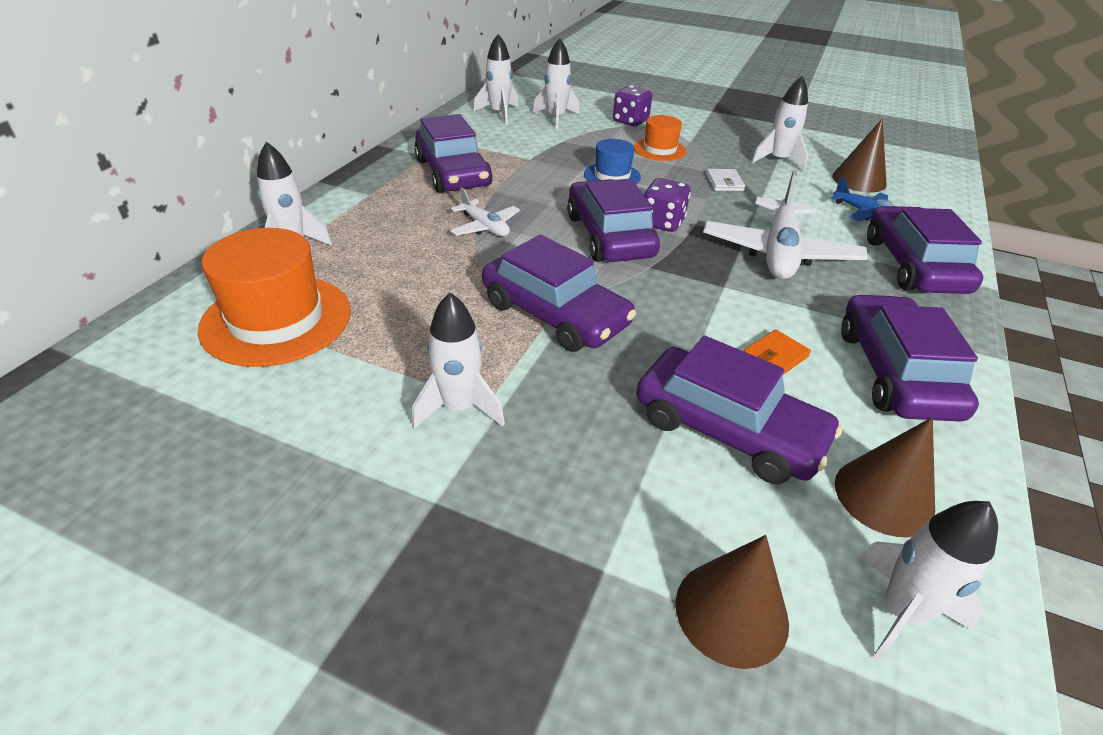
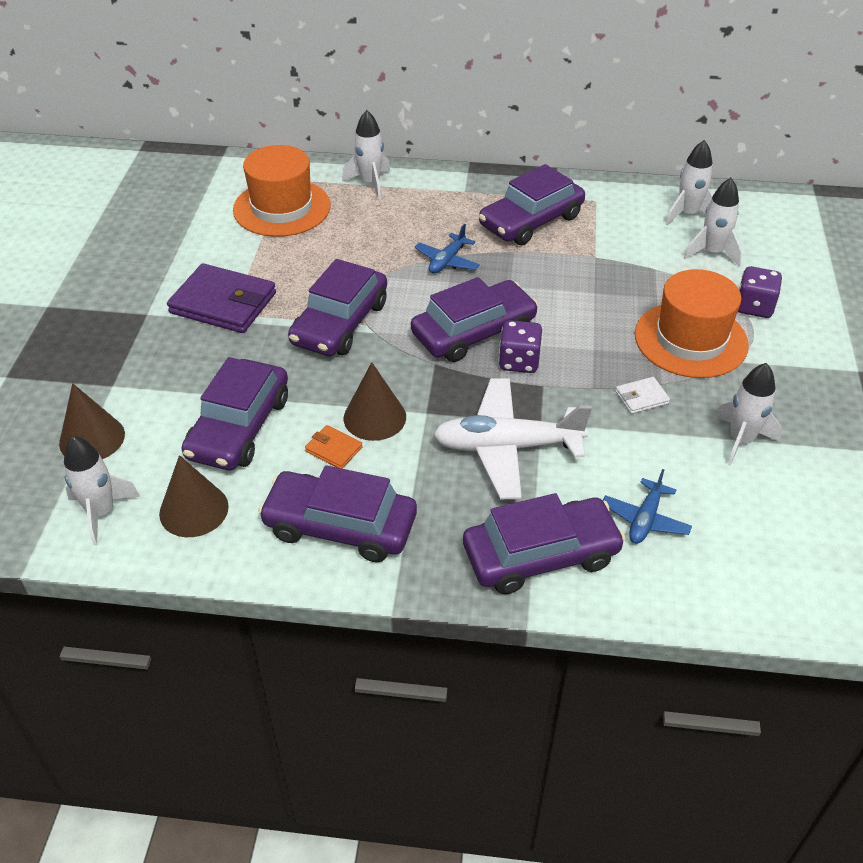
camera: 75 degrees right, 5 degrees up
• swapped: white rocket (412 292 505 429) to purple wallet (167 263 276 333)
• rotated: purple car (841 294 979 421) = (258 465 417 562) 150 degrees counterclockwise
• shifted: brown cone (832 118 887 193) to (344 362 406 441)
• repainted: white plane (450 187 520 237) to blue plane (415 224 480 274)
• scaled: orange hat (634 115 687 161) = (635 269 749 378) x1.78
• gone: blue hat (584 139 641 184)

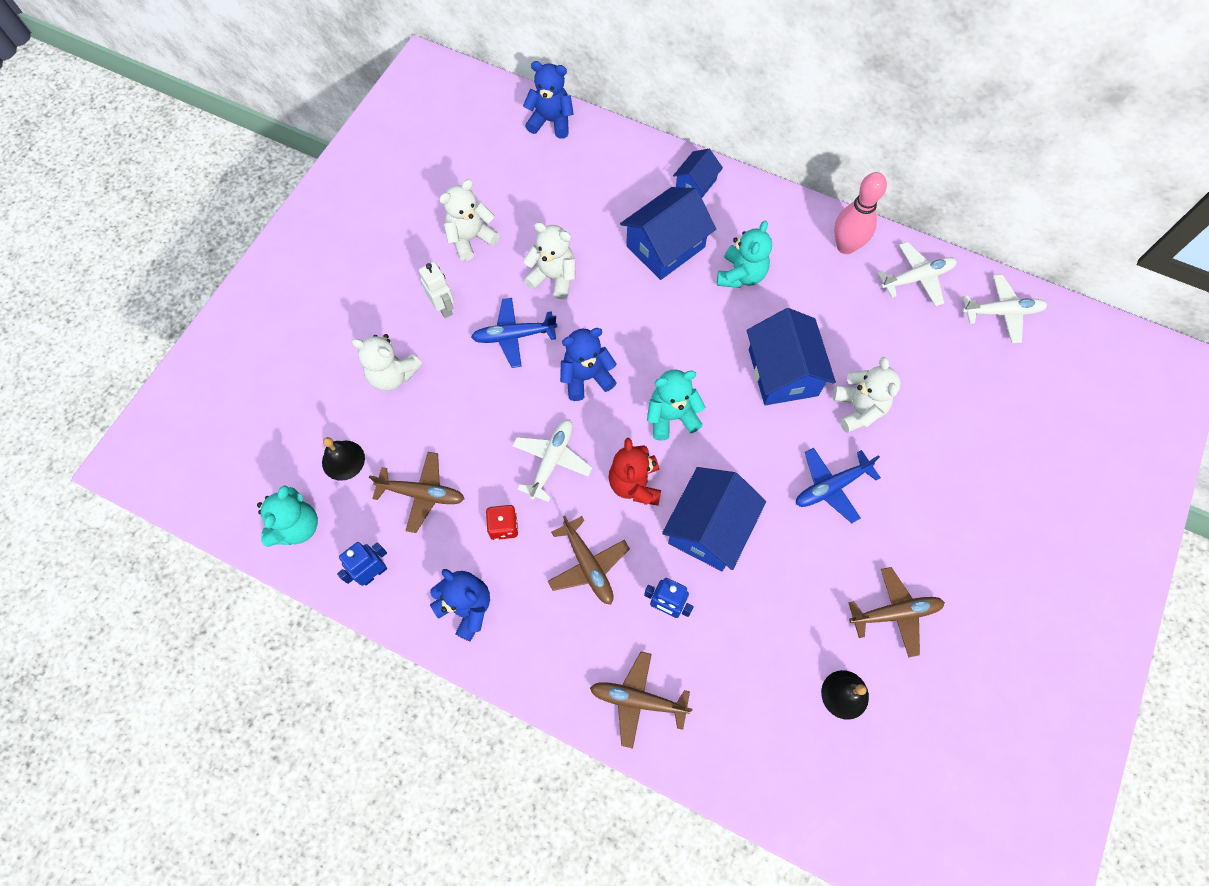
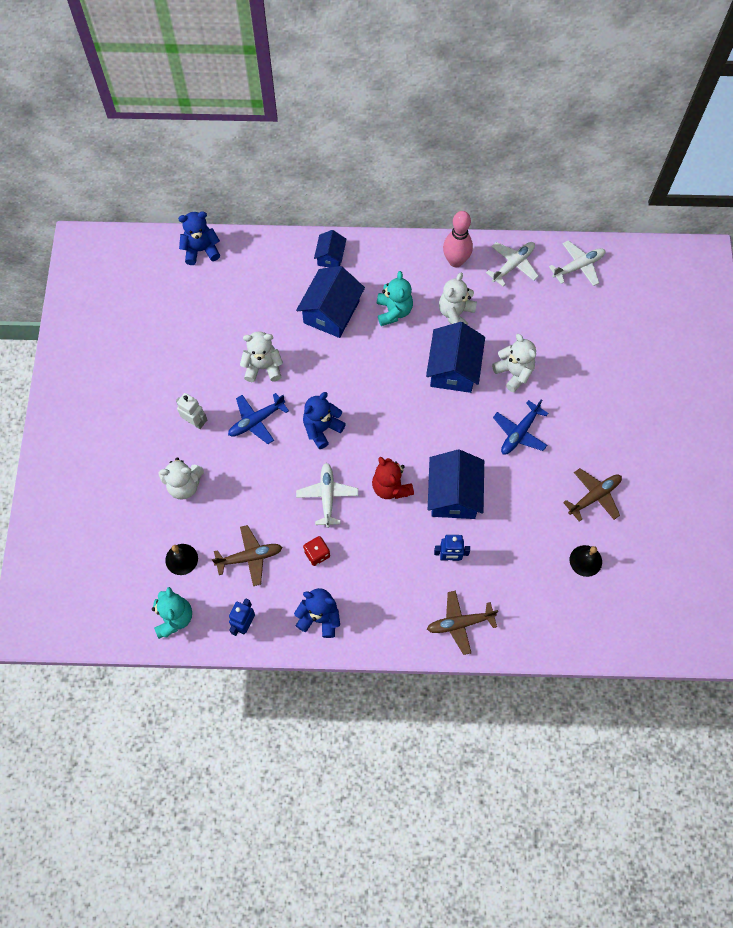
camera: 25 degrees left, 0 degrees up
• rotated: blue house (747 308 836 405) = (426 322 485 393) 45 degrees clockwise
• shifted: white teddy bear (439 179 500 261) to (439 273 477 325)
• gone: brown plane (548 516 630 605)
• gone: turquoise teddy bear (647 369 705 440)

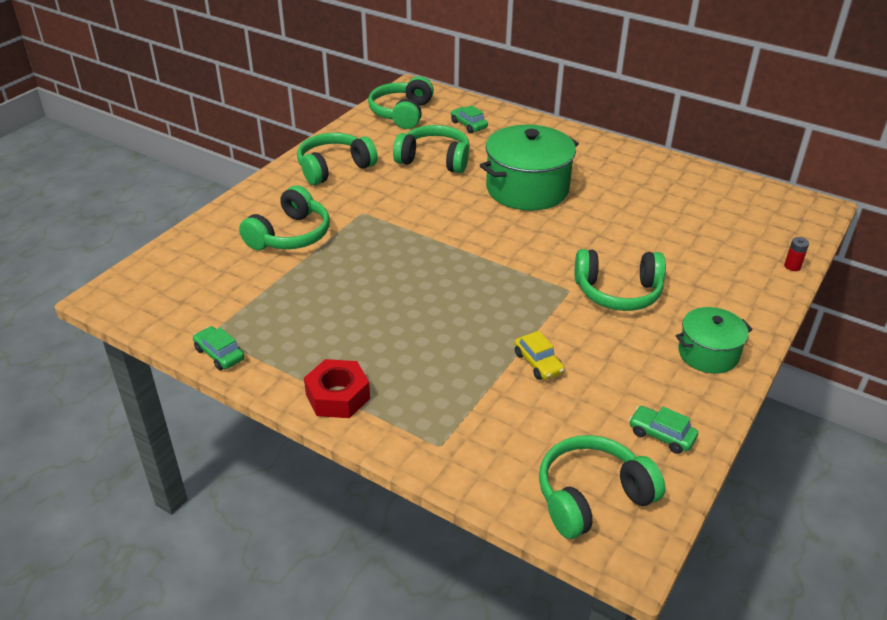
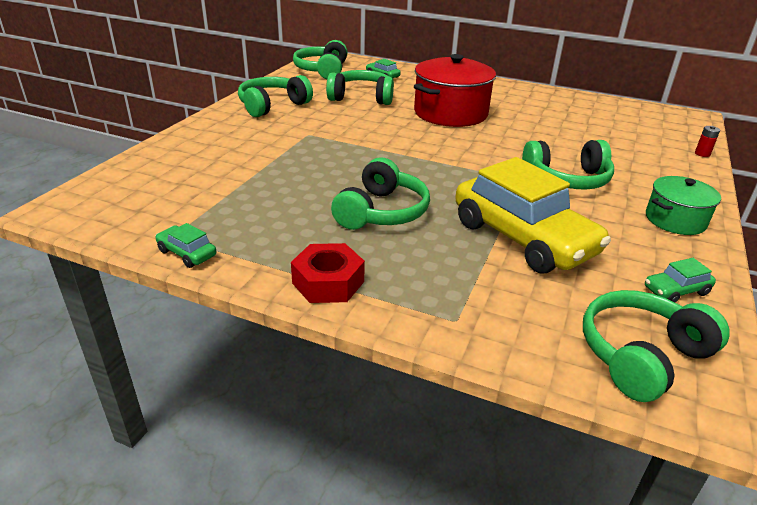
camera: 10 degrees left, 5 degrees down
• shifted: green headphones (239 185 330 250) to (331 157 430 230)
• repainted: green pot (480 124 579 211) to red pot (414 54 496 127)
• scaled: yellow car (514 331 565 380) = (455 157 611 273) x2.49
• rotated: green car (629 406 698 454) = (645 258 716 303) 45 degrees counterclockwise

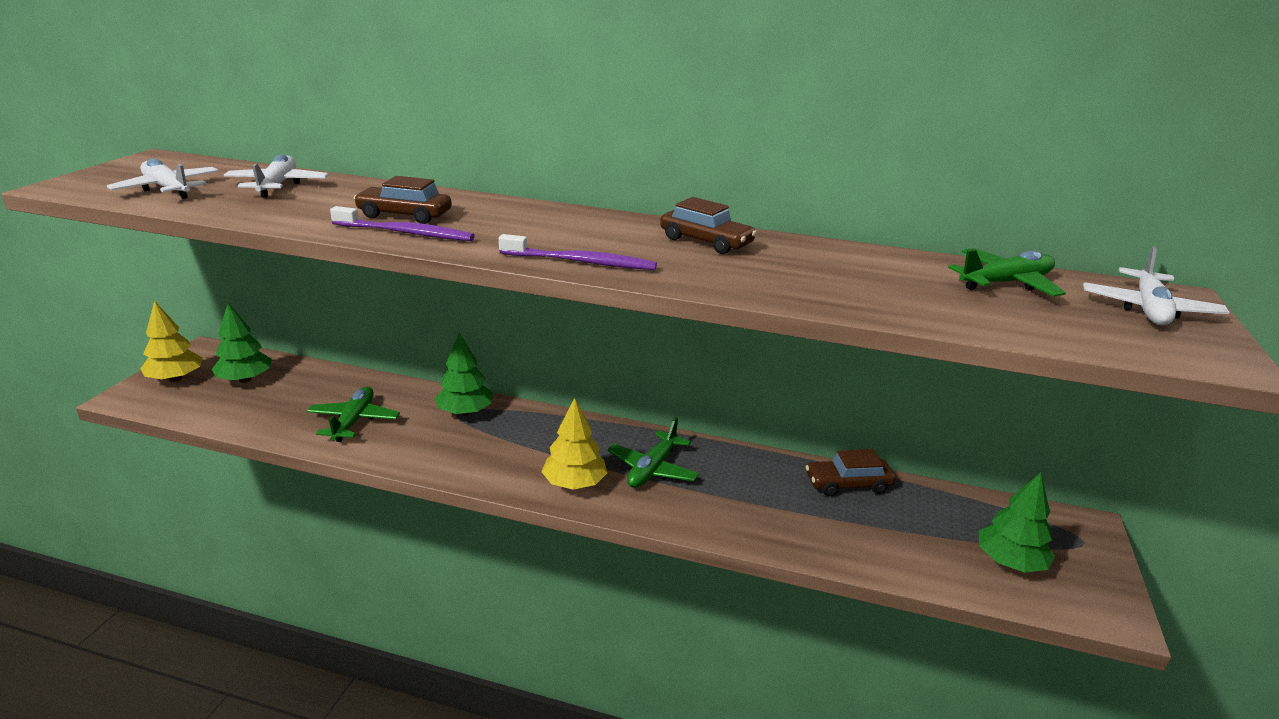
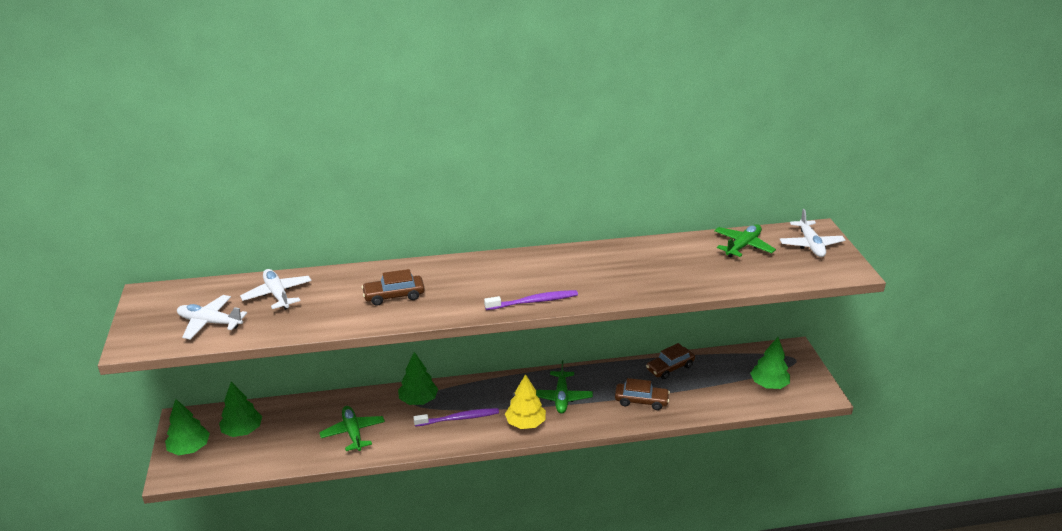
camera: 25 degrees left, 5 degrees up
• repainted: yellow tree (140 301 203 382) to green tree (165 399 210 455)
• shifted: purple toothbrush (330 206 475 241) to (413 408 499 427)
• shifted: brown car (660 197 757 254) to (615 378 670 410)

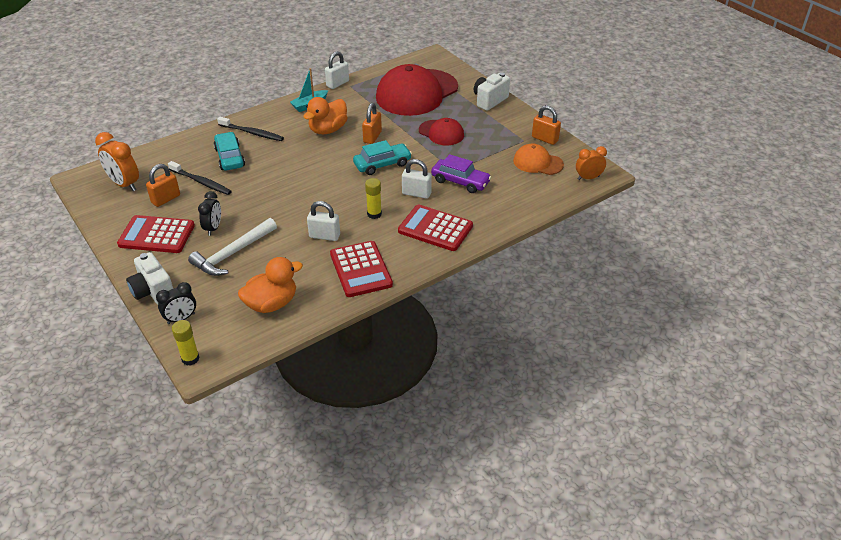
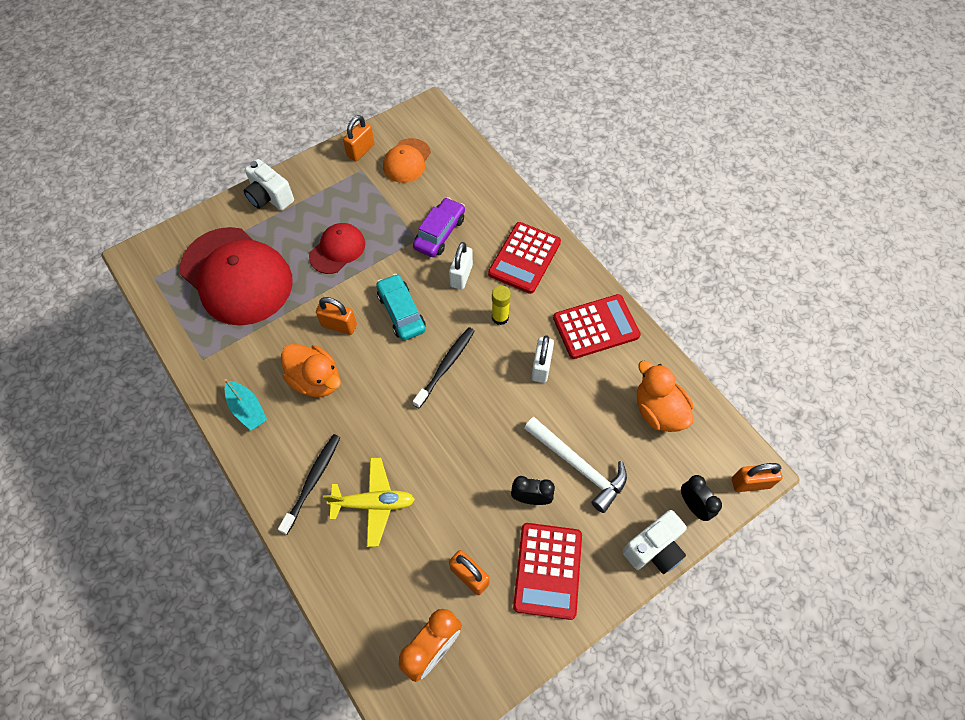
camera: 90 degrees left, 20 degrees up
• swapped: turquoise car (214 132 245 171) to yellow plane (323 458 415 547)
• shifted: black toothbrush (168 161 232 195) to (413 327 475 408)
• swapped: yellow glue stick (172 320 200 366) to orange padlock (732 463 782 492)
• gone: white padlock (325 51 349 89)
• gone: orange clock (576 146 607 180)

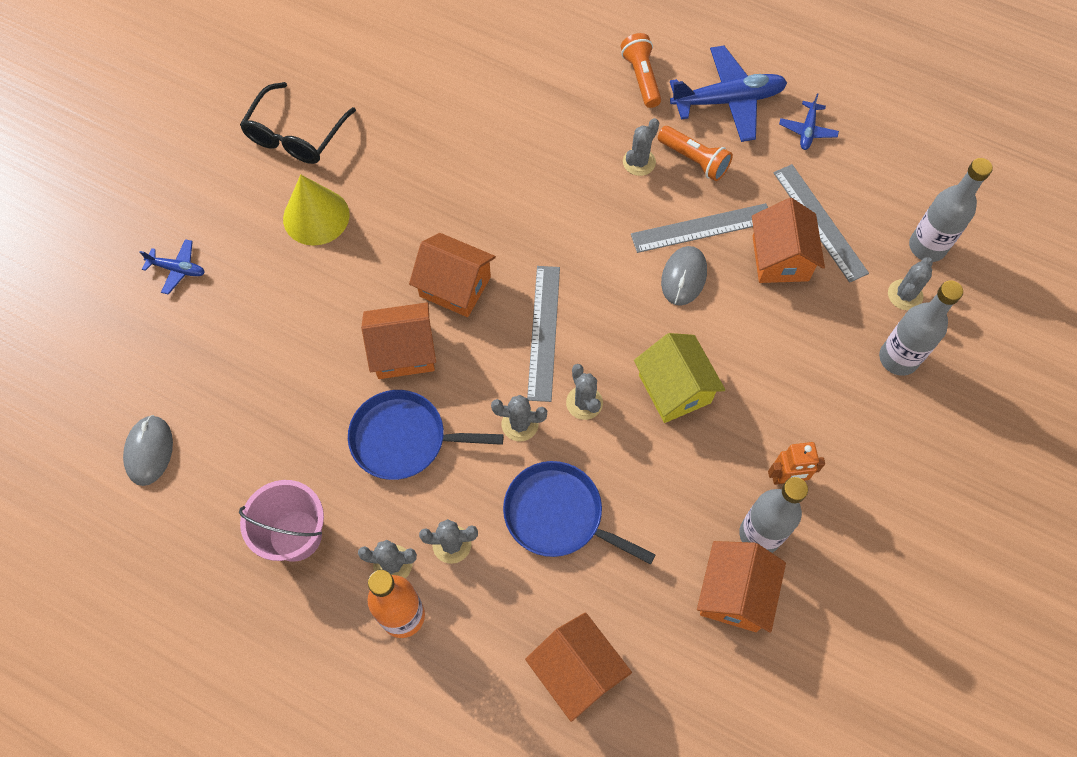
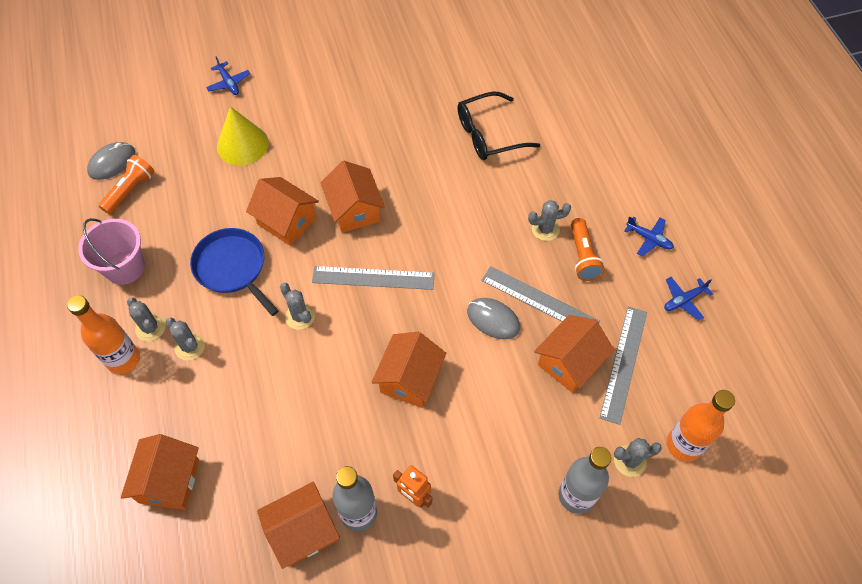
camera: 45 degrees right, 5 degrees down
• shifted: orange flashlight (621 33 661 108) to (99 155 155 214)
• shifted: yellow cone (283 175 350 246) to (217 106 269 166)
• rotated: grey ruler (527 266 560 402) = (312 266 435 290) 45 degrees clockwise
• repainted: yellow house (634 333 725 423) to orange house (372 332 446 408)
• shifted: black glasses (240 82 356 164) to (457 91 540 160)
• rotated: grey mouse (661 246 707 306) = (467 298 520 339) 60 degrees clockwise
• scaled: blue plane (670 46 787 142) = (624 216 674 257) x0.50
• repainted: grey bottle (909 158 993 262) to orange bottle (667 390 735 462)
• gone: blue pan (503 461 656 564)
• gone: grey cactus (566 364 603 420)

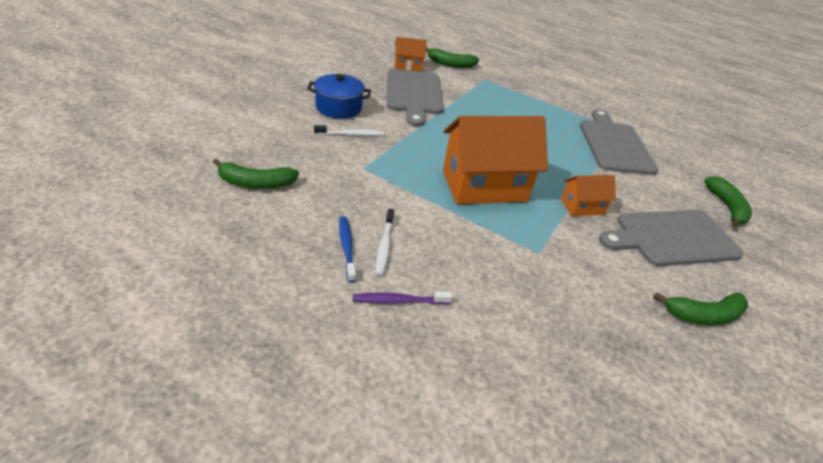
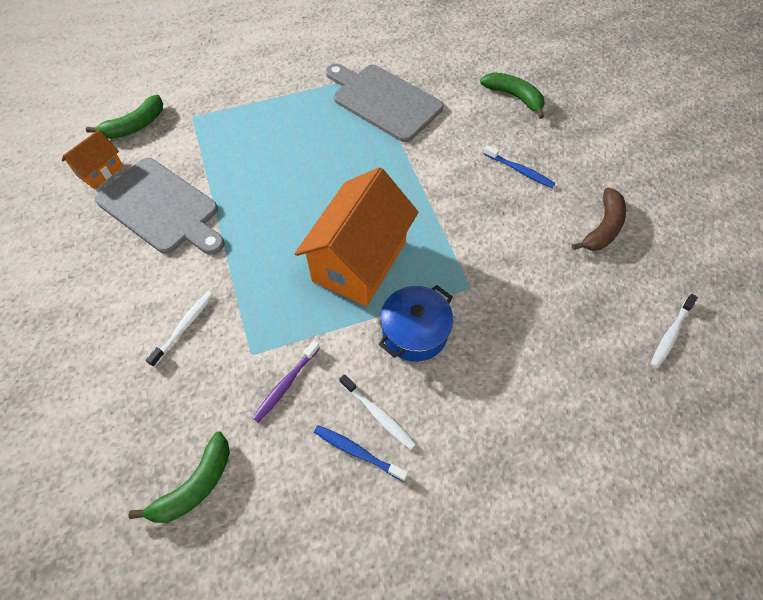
camera: 45 degrees left, 20 degrees up
• shifted: purple toothbrush (353 291 453 305) to (253 340 320 423)
• shifted: blue pot (307 74 371 119) to (379 285 453 362)
• swapped: grey cutting board (599 210 743 266) to blue toothbrush (484 145 555 188)
• repainted: green banana (653 292 748 325) to brown banana (572 188 626 251)
• new: white toothbrush (650 294 698 368)
• gone: orange house (561 175 616 216)

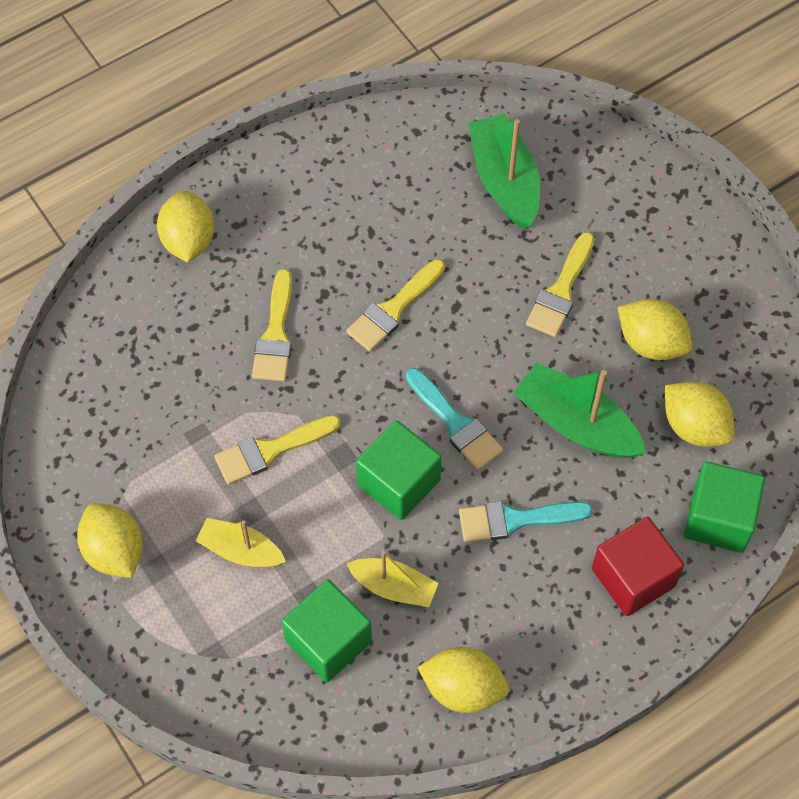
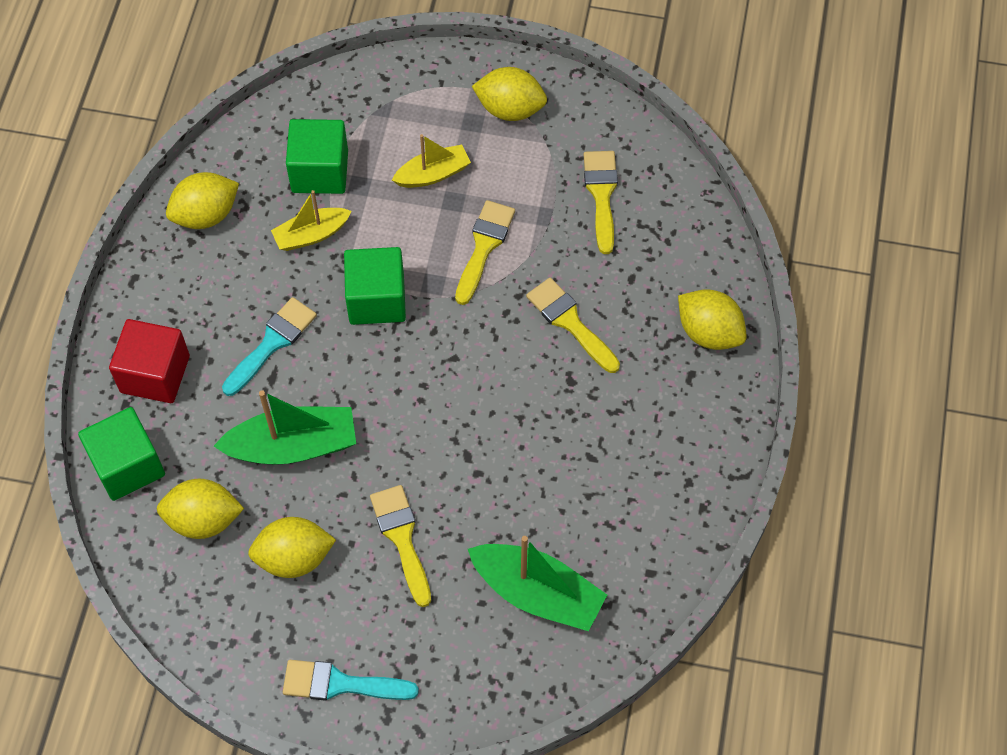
camera: 135 degrees right, 0 degrees up
• shifted: turquoise brush (406 368 504 470) to (283 660 419 701)
• shifted: yellow brush (346 259 445 352) to (584 151 618 254)

